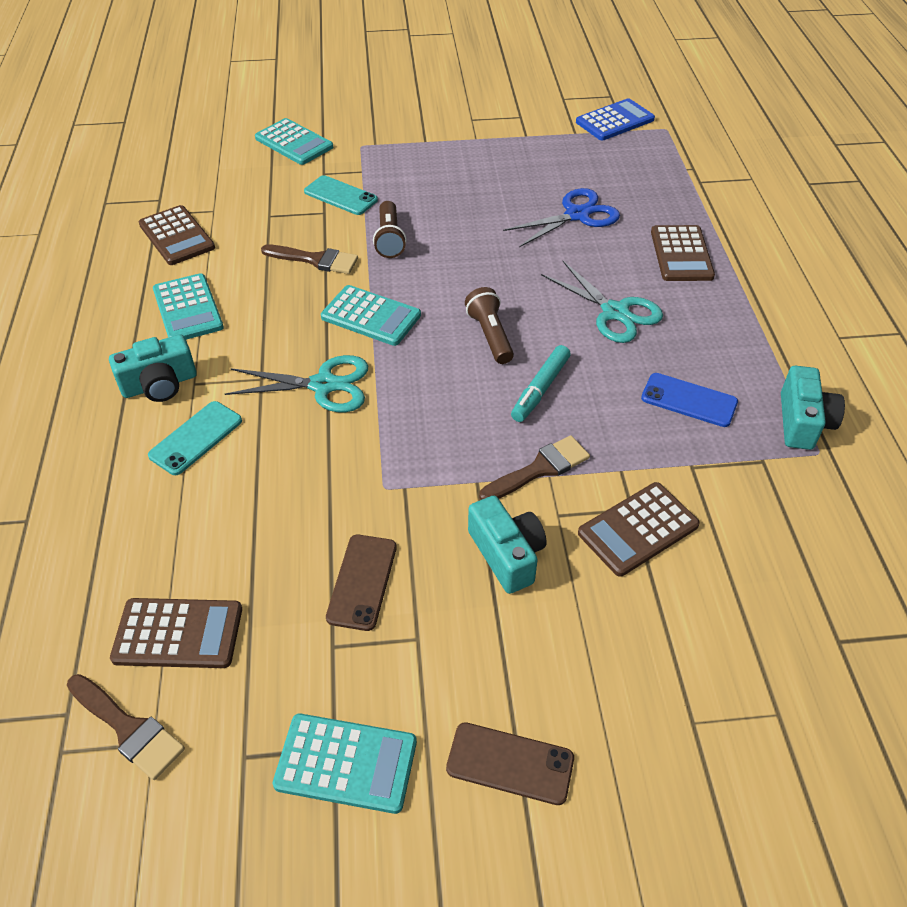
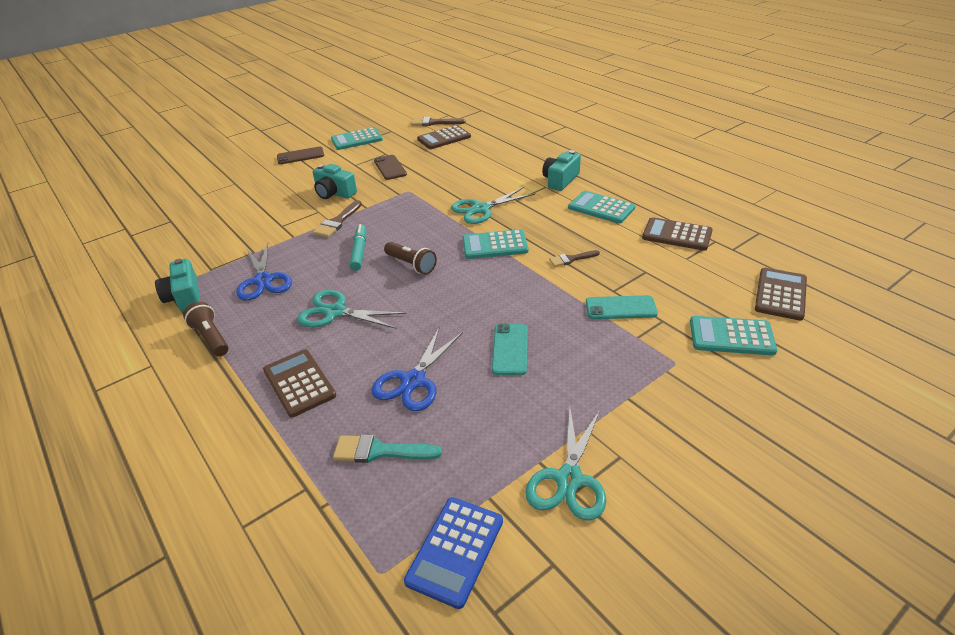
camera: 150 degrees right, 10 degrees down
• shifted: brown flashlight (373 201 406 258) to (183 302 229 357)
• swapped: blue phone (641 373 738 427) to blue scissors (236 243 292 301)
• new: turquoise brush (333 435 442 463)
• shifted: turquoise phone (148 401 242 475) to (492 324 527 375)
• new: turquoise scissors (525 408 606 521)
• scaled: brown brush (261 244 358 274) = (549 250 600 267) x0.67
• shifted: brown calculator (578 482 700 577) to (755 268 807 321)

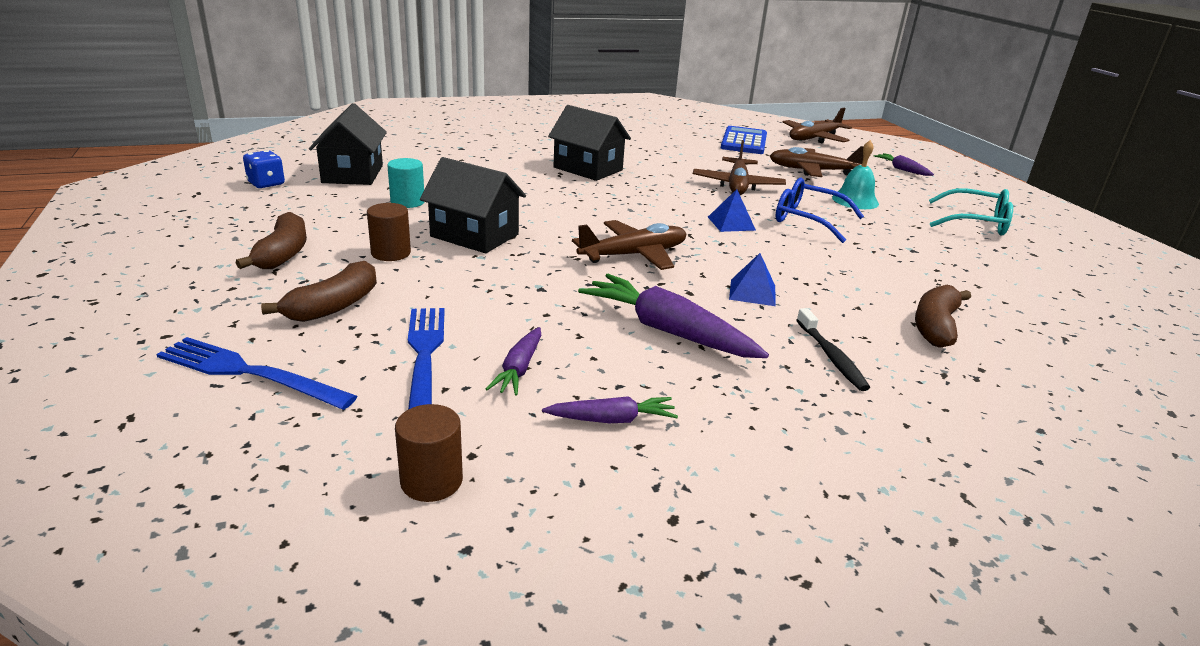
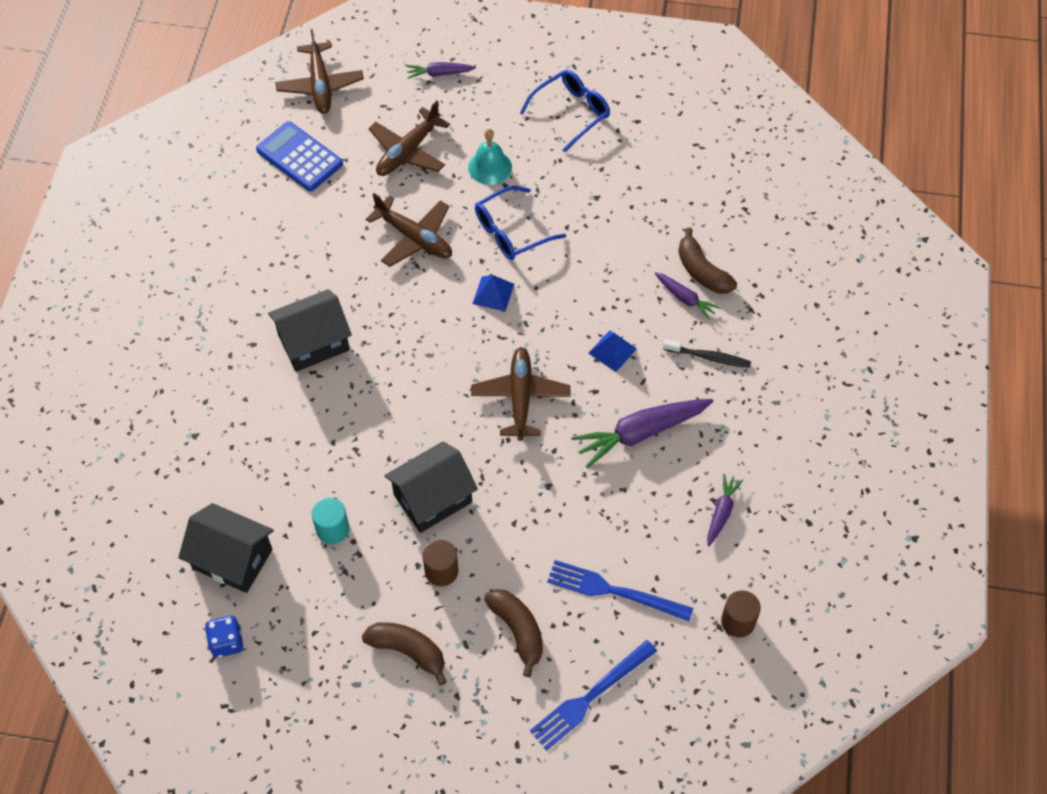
camera: 60 degrees left, 30 degrees up
• repainted: turquoise glasses (929 188 1013 235) to blue glasses (520 70 610 152)
• shifted: purple carrot (486 327 541 396) to (655 272 720 320)

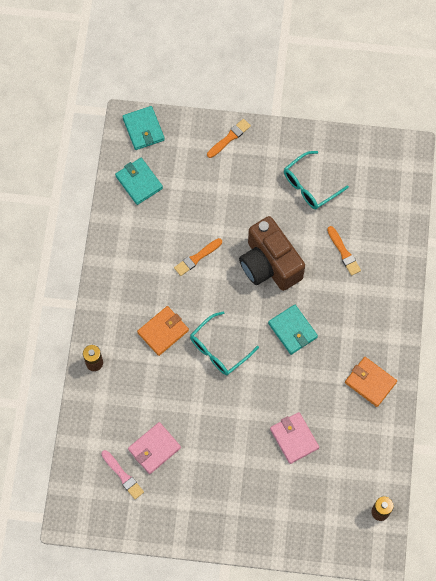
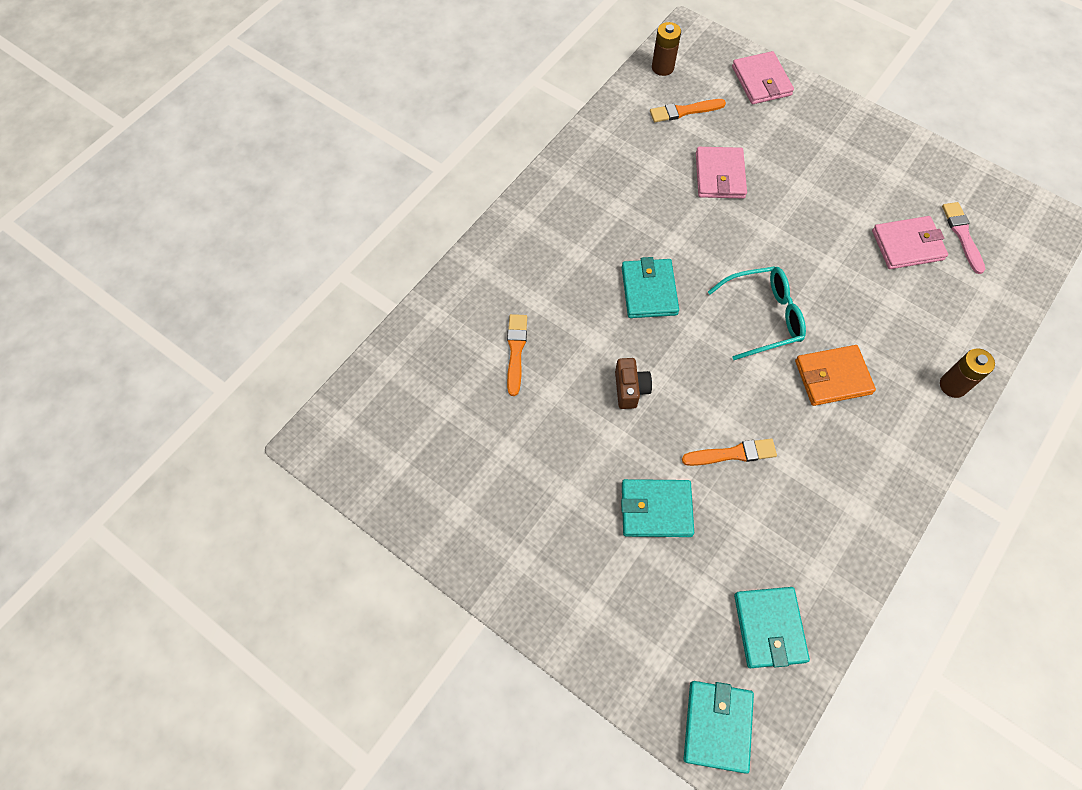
camera: 150 degrees left, 5 degrees down
• scaled: brown camera (239 216 305 291) = (615 358 652 409) x0.42
• new: turquoise wallet (621 479 694 537)
• shifted: orange brush (207 119 251 158) to (650 99 726 122)
• new: pink wallet (732 51 794 104)
• gone: turquoise glasses (284 151 349 209)
• gone: orange wallet (345 357 397 407)

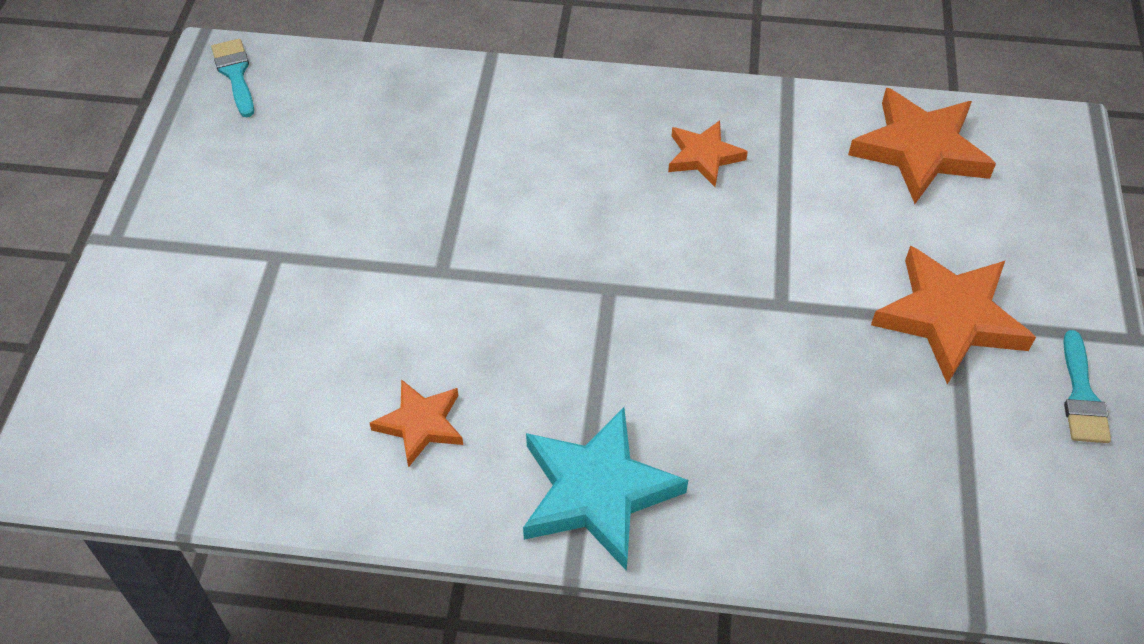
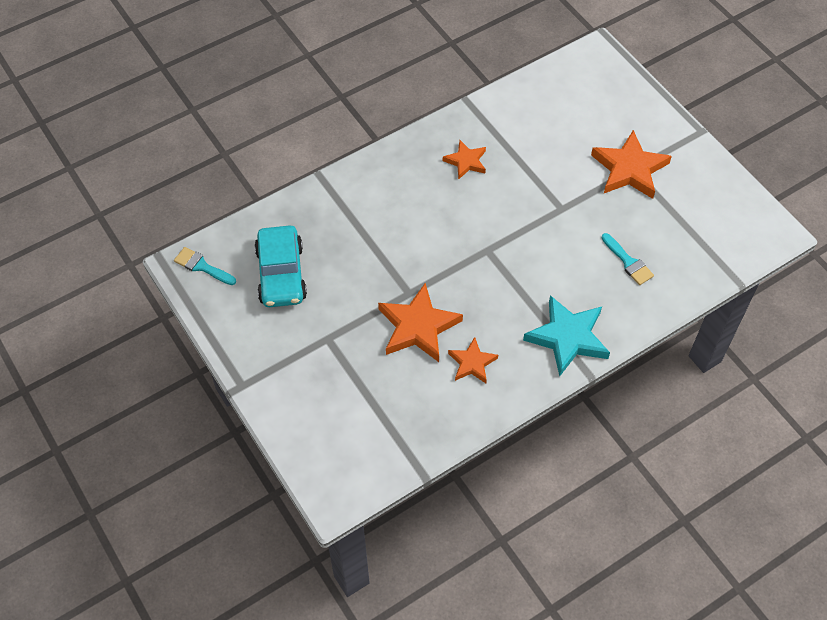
camera: 40 degrees left, 5 degrees up
• new: turquoise car (255 225 307 307)
• shifted: orange star (848 88 996 204) to (378 283 463 362)
• shifted: turquoise brush (1063 330 1111 443) to (602 233 654 285)

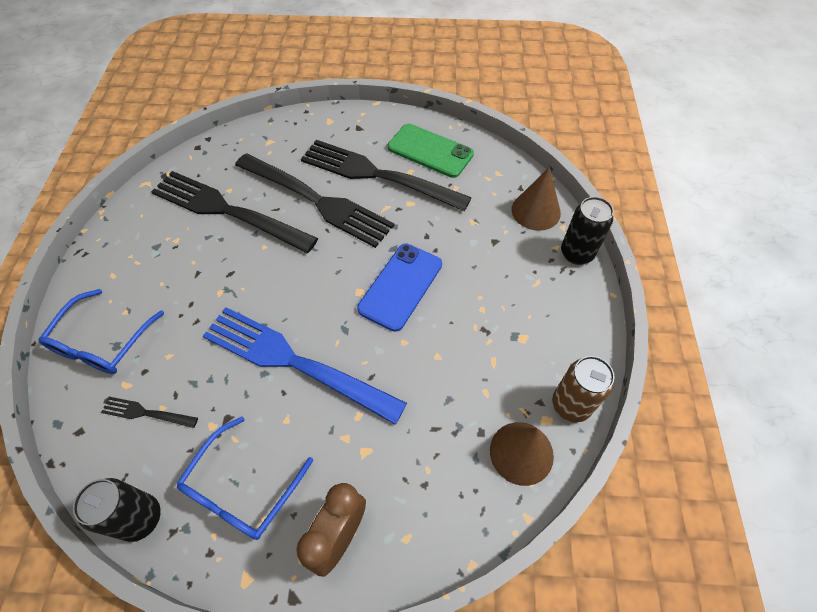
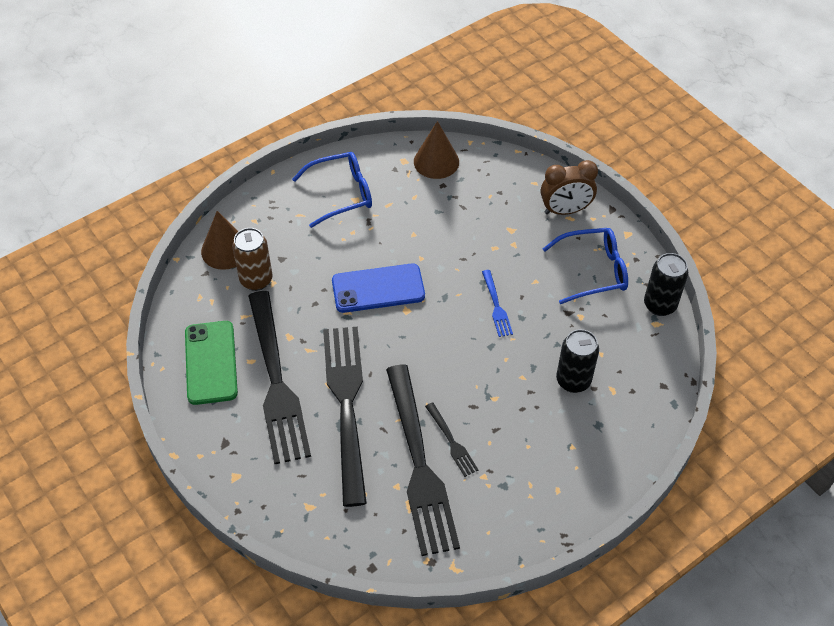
camera: 130 degrees left, 5 degrees down
• shifted: brown can (552 356 615 423) to (232 228 273 291)
• shifted: blue glasses (39 289 164 374) to (292 152 372 228)
• shifted: black fork (101 397 198 428) to (425 402 478 477)
• scaled: blue fork (203 307 407 425) = (482 270 513 337) x0.42
• shifted: black can (561 197 614 265) to (556 329 599 393)

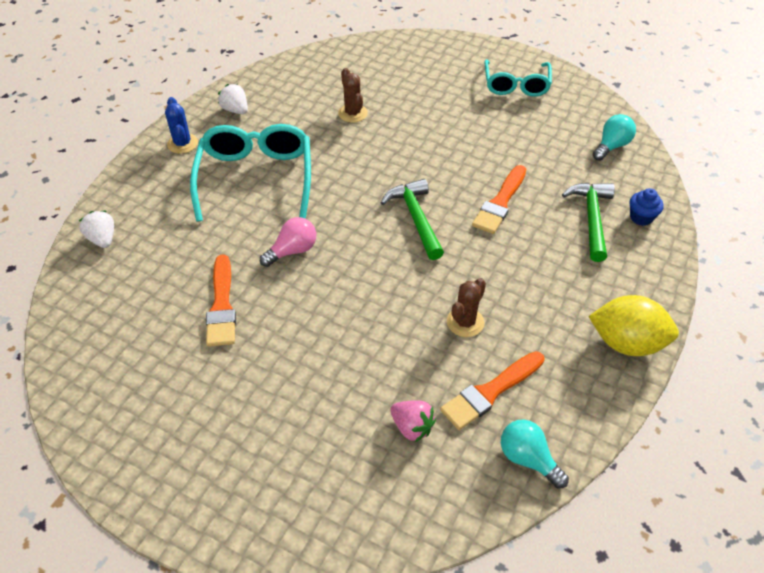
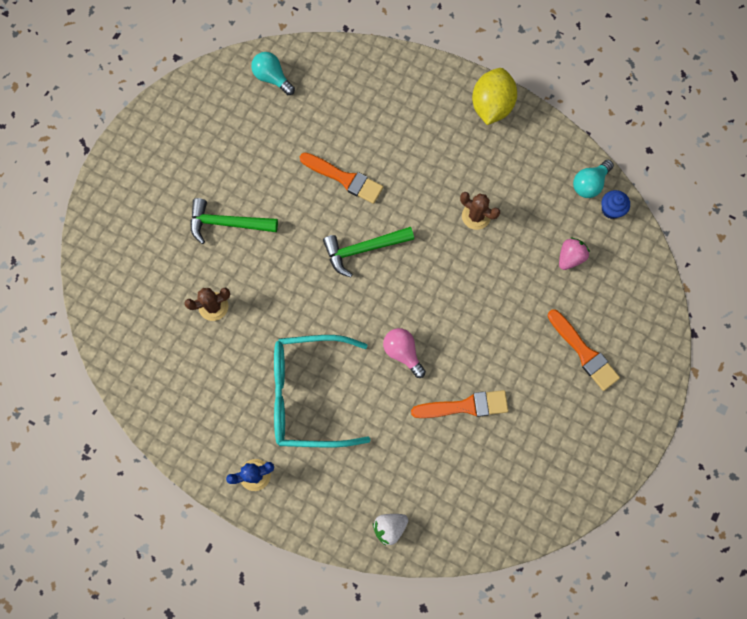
camera: 90 degrees left, 25 degrees up
• shifted: green hammer (562 183 615 262) to (190 198 278 244)
• shifted: orange brush (440 351 545 430) to (548 309 620 391)
• shifted: blue cupcake (630 188 663 226) to (601 190 630 219)
• gone: white strawberry (218 84 248 114)
• gone: turquoise glasses (484 60 552 97)

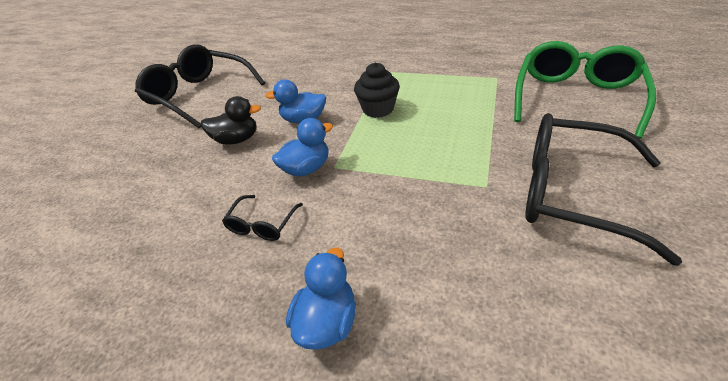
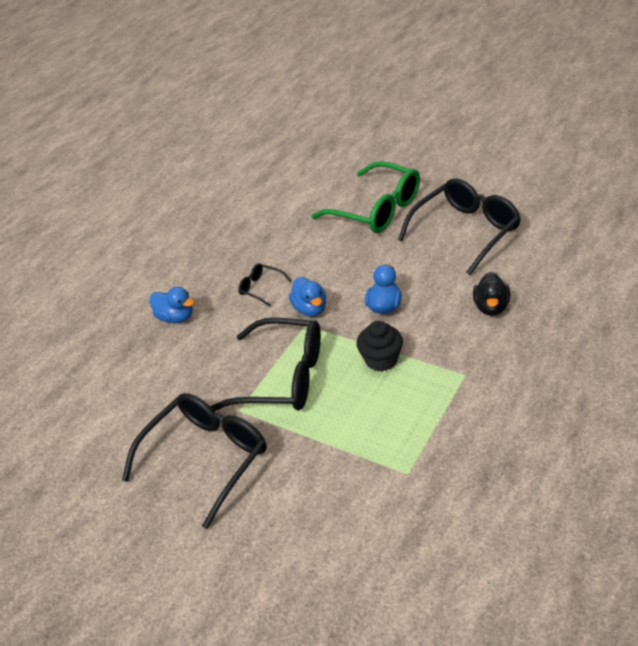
camera: 105 degrees right, 0 degrees up
• new: black glasses (211 318 321 411)
• shifted: green glasses (514 41 656 139) to (312 161 420 233)
• shifted: black duck (201 96 261 145) to (473 272 510 316)

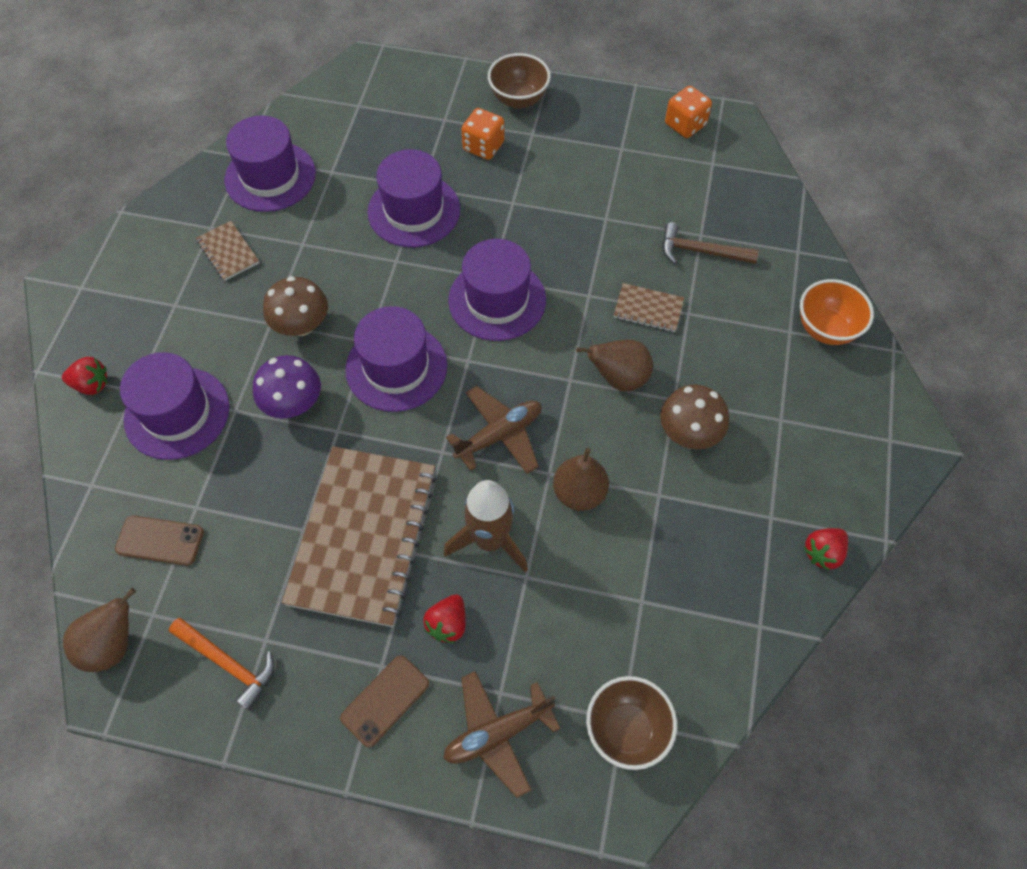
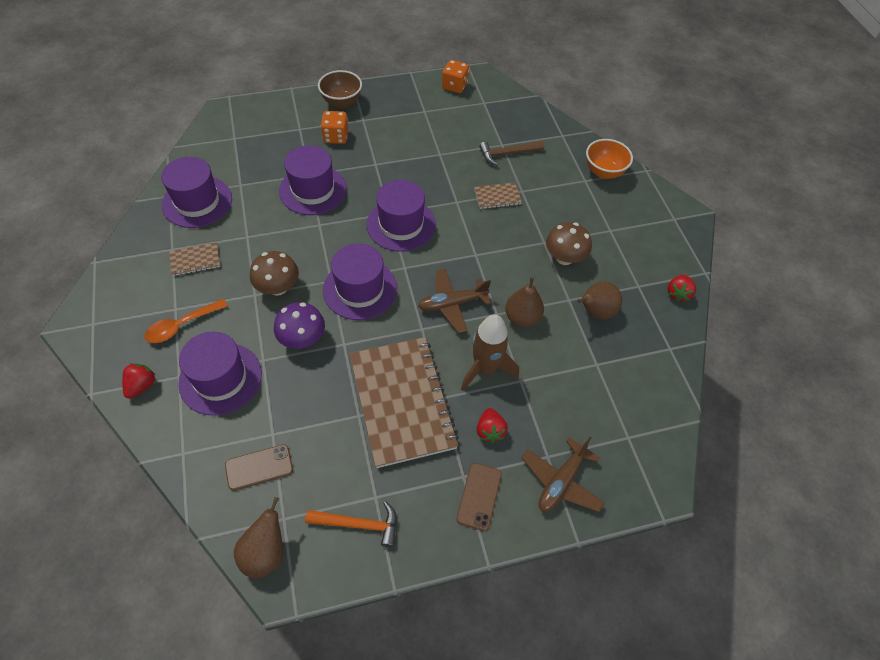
camera: 30 degrees left, 5 degrees down
• rotated: red strawberry (62 357 107 395) = (122 363 156 399) 45 degrees counterclockwise
• new: orange spoon (144 299 228 343)
• rotated: brown notebook (196 221 259 281) = (169 242 220 276) 45 degrees counterclockwise
• rotated: brown plane (446 386 542 474) = (418 269 491 333) 135 degrees counterclockwise
• shifted: brown pear (576 340 653 392) to (577 281 622 319)
• gone: brown bowl (586 676 677 770)

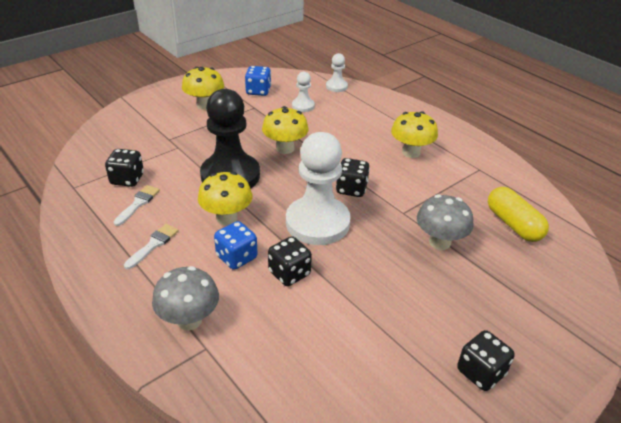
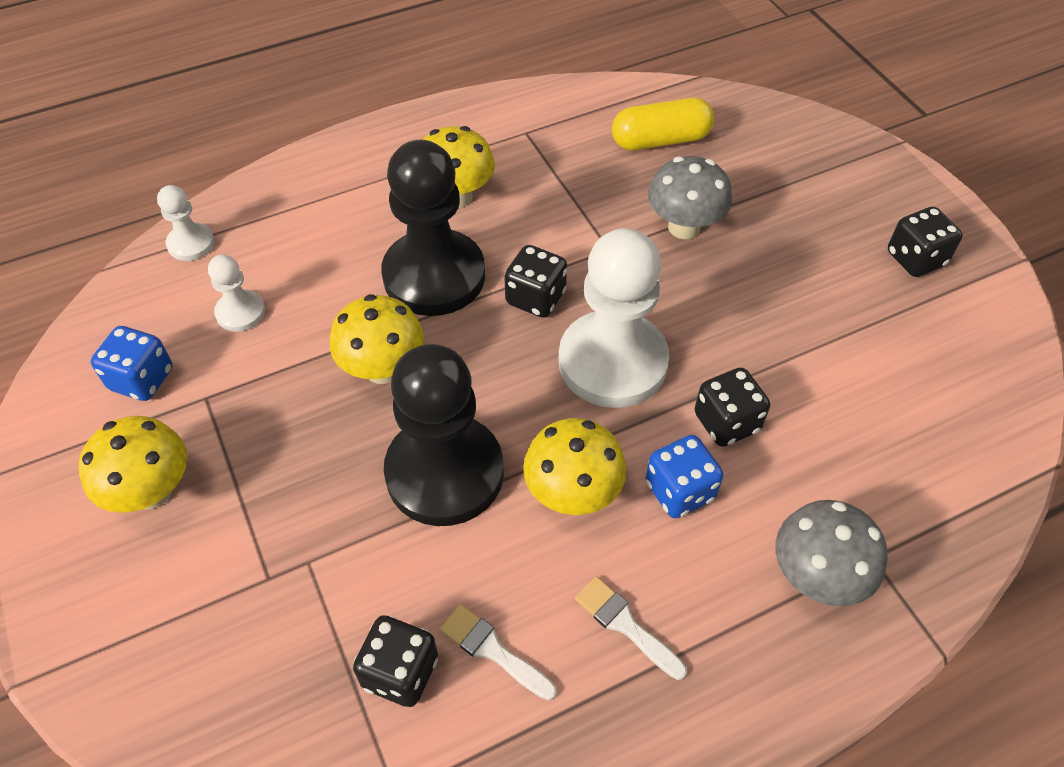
camera: 75 degrees left, 15 degrees up
• new: black pawn (381 140 485 316)

